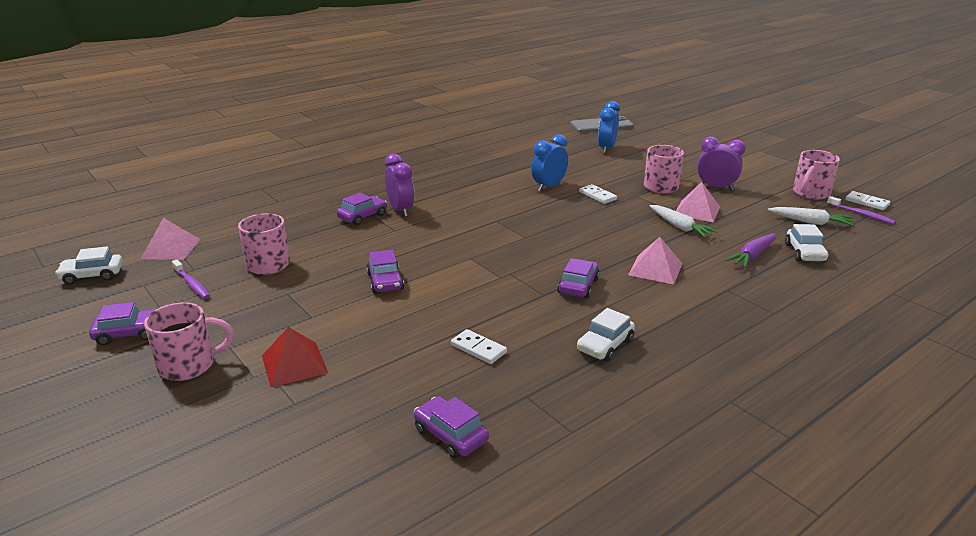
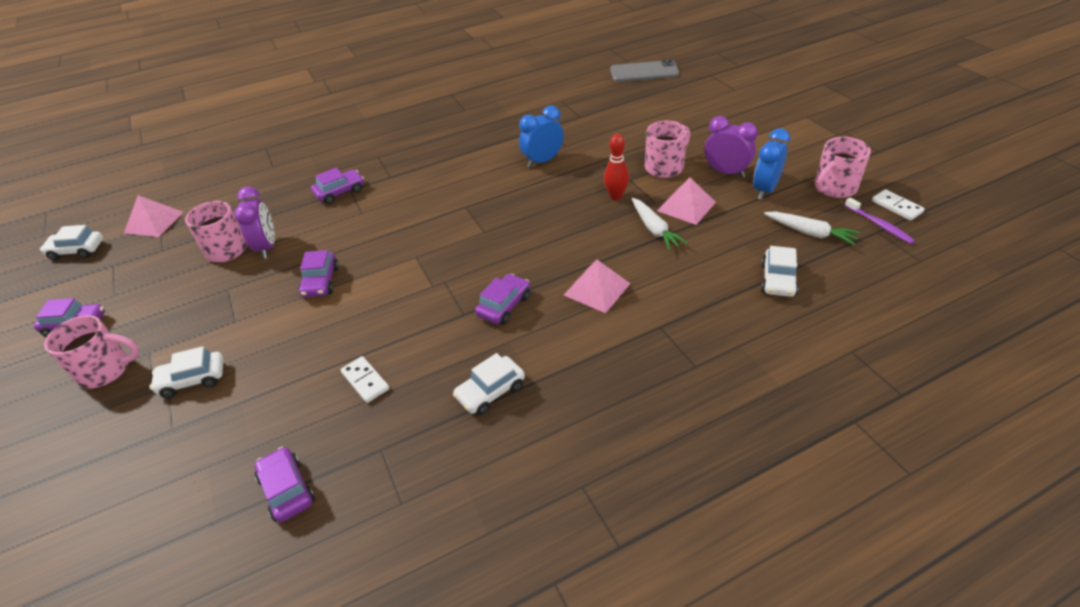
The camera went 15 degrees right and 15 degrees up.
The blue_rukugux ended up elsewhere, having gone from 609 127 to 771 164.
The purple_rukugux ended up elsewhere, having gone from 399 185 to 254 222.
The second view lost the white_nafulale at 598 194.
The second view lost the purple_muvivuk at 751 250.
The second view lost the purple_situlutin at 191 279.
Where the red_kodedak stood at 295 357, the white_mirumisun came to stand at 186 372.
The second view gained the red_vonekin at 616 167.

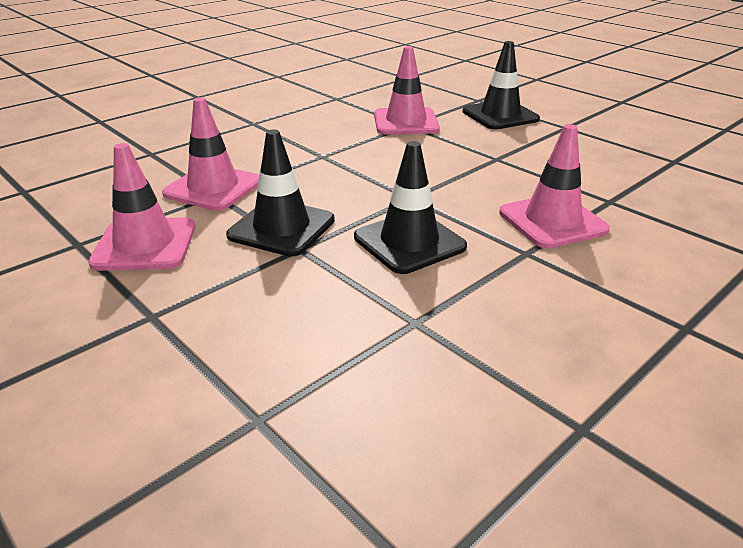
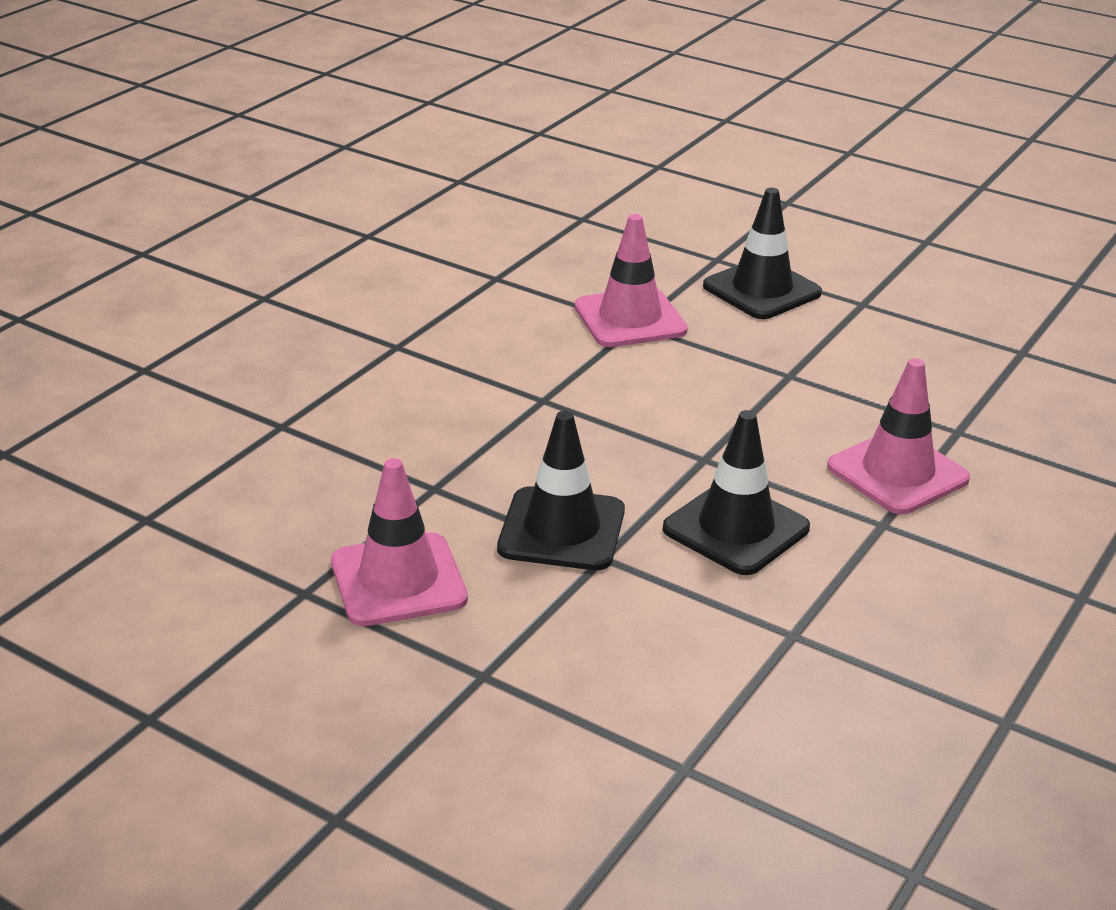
The camera went 15 degrees left and 0 degrees up.
The second view lost the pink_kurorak at 210 154.

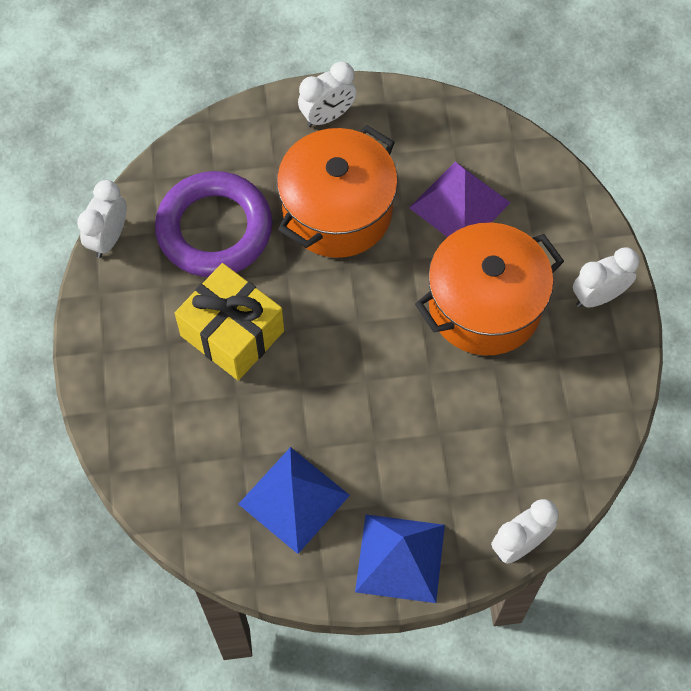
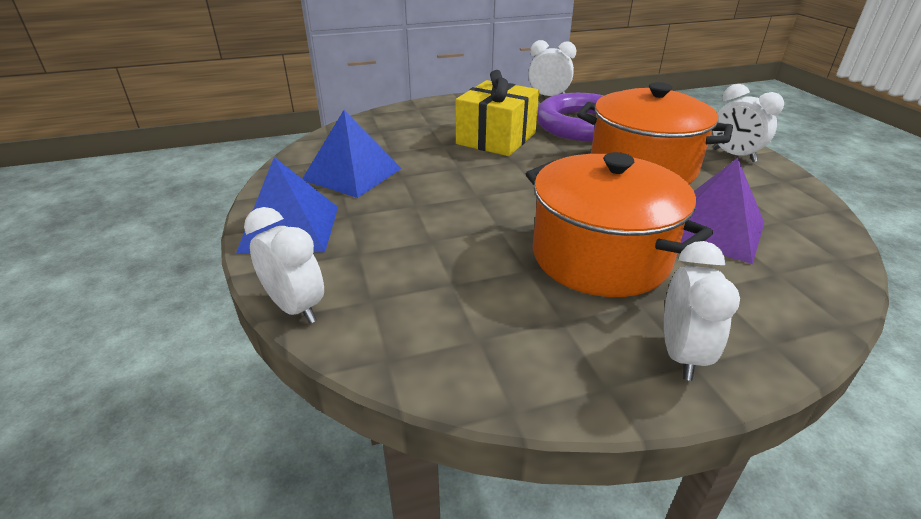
The camera went 80 degrees right and 30 degrees down.
The white_rukugux at 606 277 ended up facing another way, 45 degrees clockwise from before.

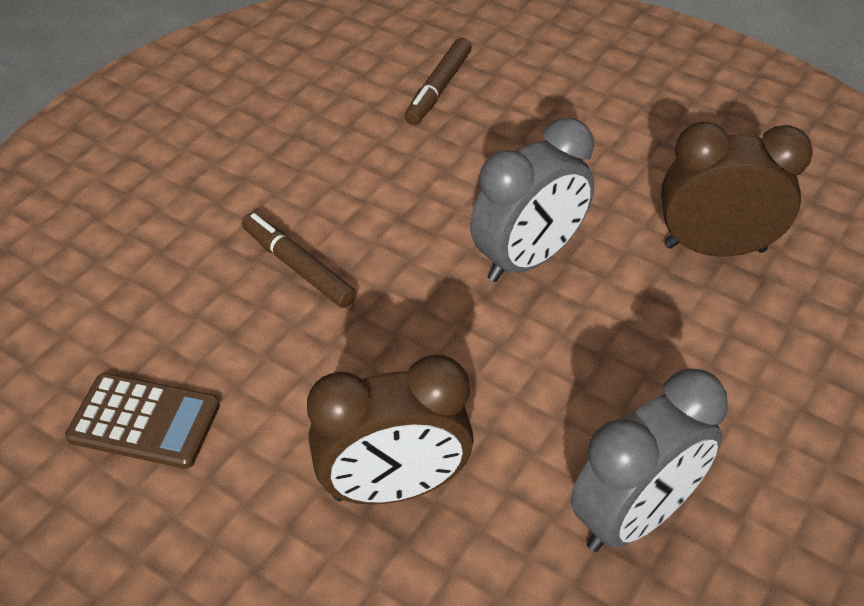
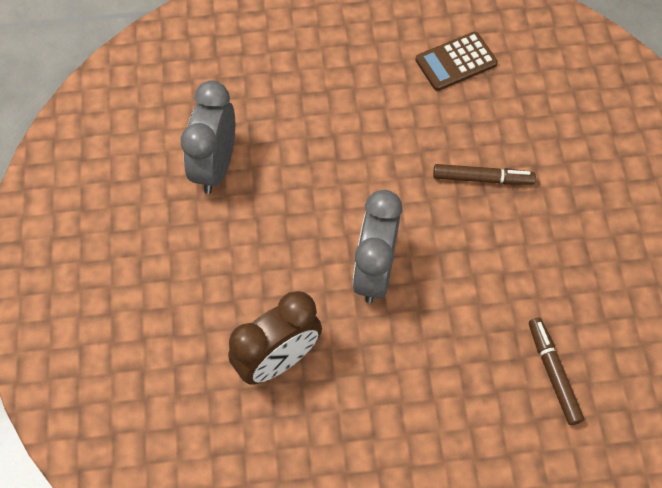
The camera went 140 degrees right and 15 degrees up.
The second view lost the brown_rukugux at 390 429.

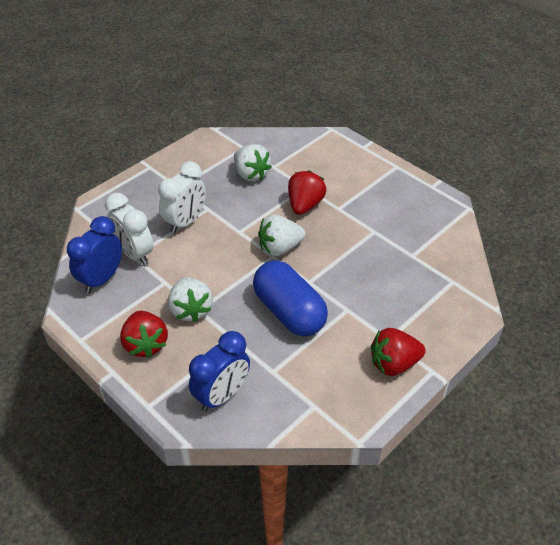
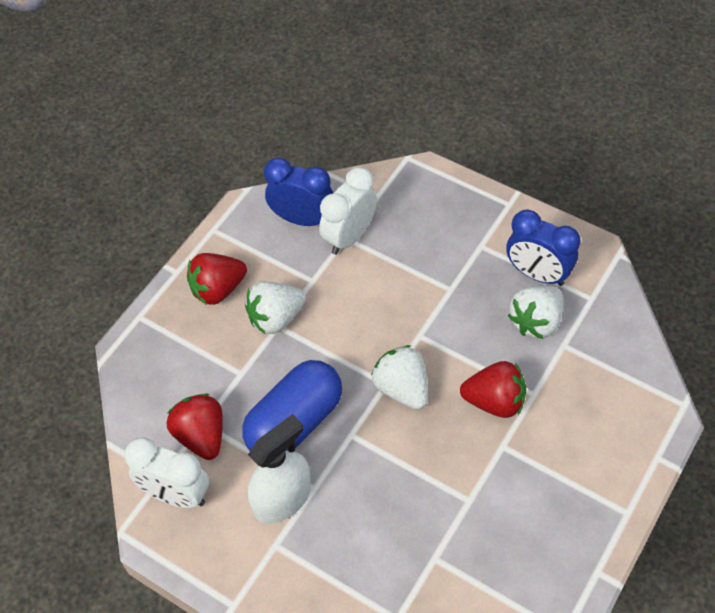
The camera went 80 degrees right and 10 degrees up.
The white_rukugux ended up elsewhere, having gone from 182 197 to 167 472.
The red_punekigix ended up elsewhere, having gone from 398 352 to 195 426.
The blue_rukugux ended up elsewhere, having gone from 219 371 to 543 247.
The second view gained the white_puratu at 279 469.

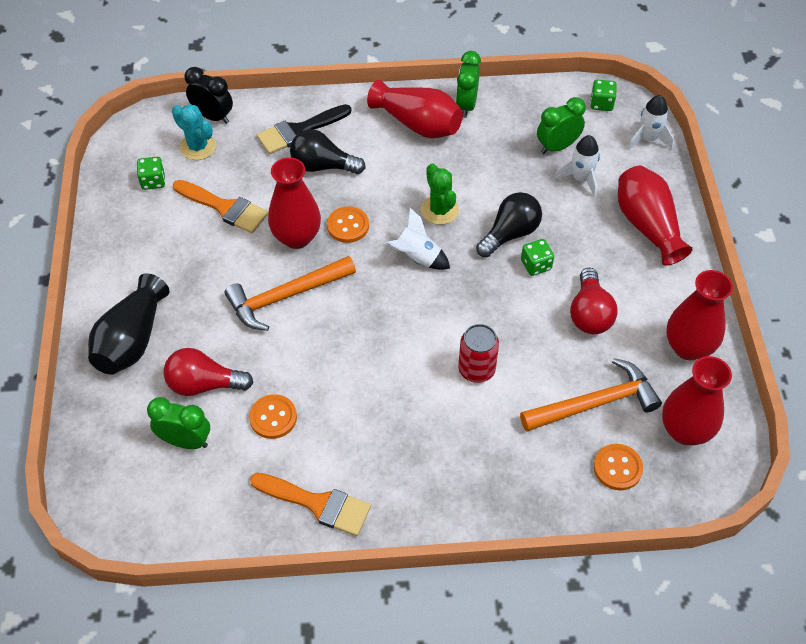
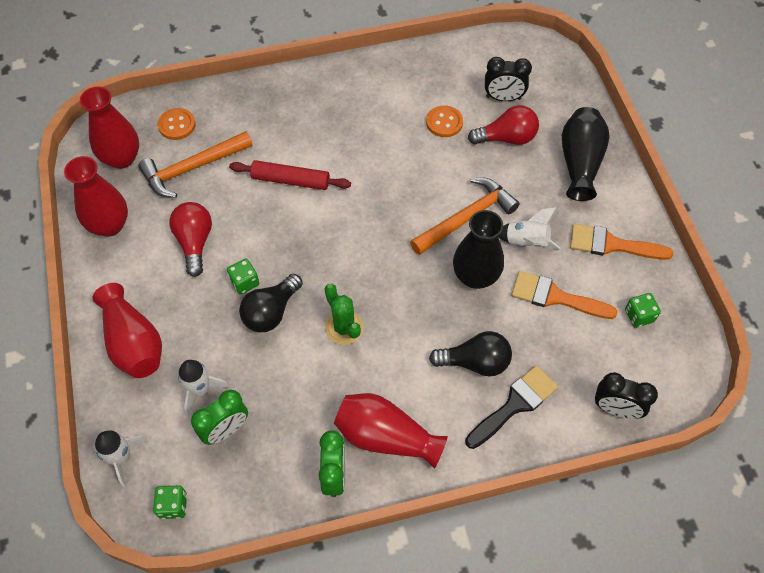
The camera went 170 degrees right and 5 degrees up.
The second view lost the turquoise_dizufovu at 194 132.
What was the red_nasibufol at 294 203 turned into the black_nasibufol at 478 249.
The second view lost the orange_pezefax at 348 224.
The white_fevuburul ended up elsewhere, having gone from 417 239 to 529 228.
Where the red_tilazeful stood at 478 353, the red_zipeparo came to stand at 290 175.
What was the green_rukugux at 178 423 turned into the black_rukugux at 508 79.
The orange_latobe ended up elsewhere, having gone from 310 504 to 621 242.

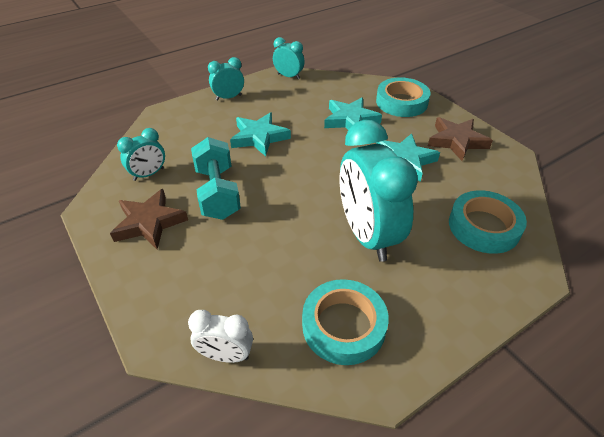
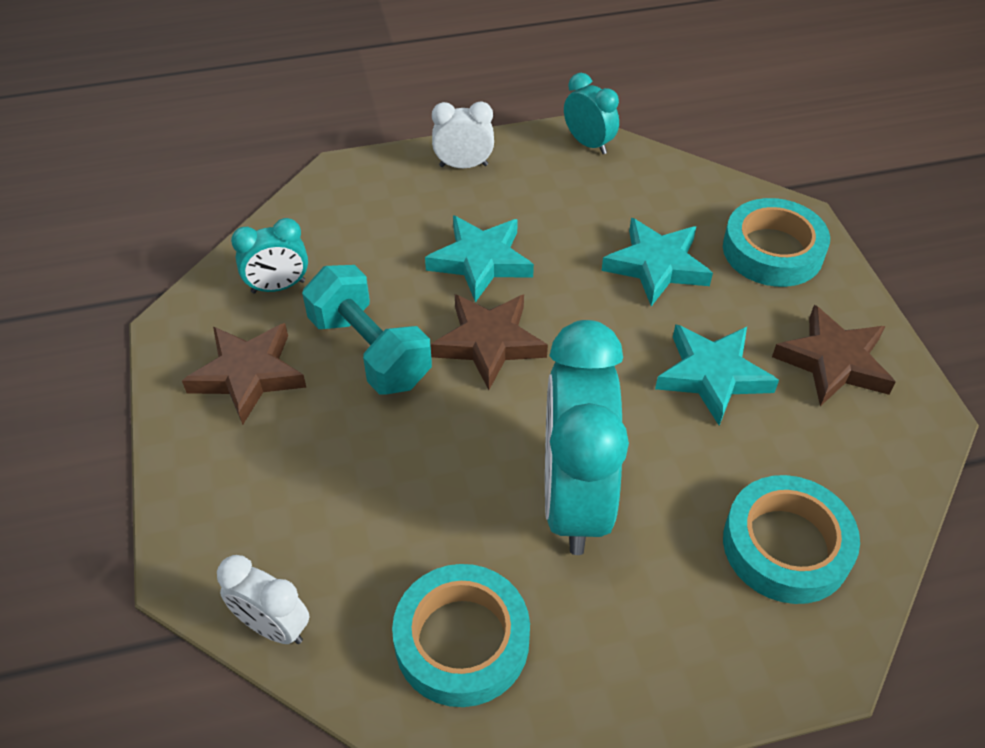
The camera went 20 degrees right and 5 degrees up.
What was the turquoise_rukugux at 226 79 turned into the white_rukugux at 463 135.
The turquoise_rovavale at 216 178 ended up facing another way, 45 degrees counterclockwise from before.
The second view gained the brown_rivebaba at 489 342.

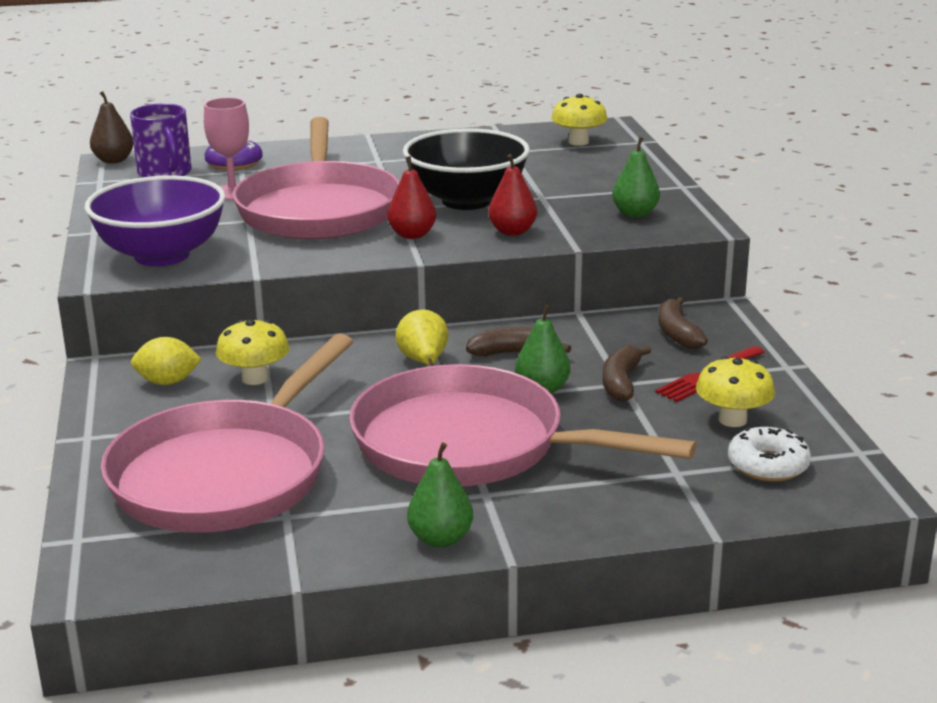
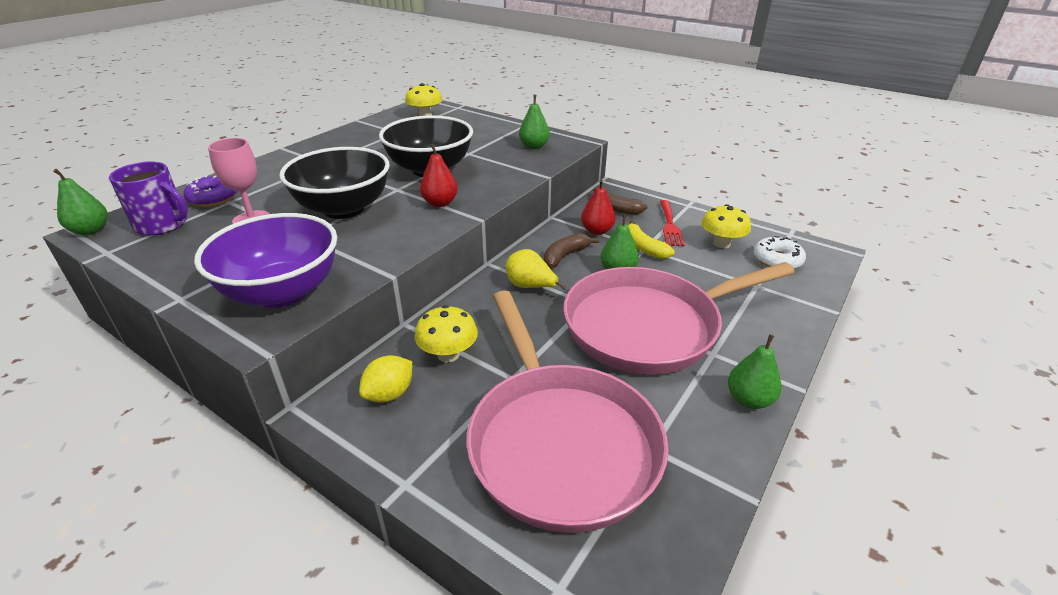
The camera went 45 degrees left and 10 degrees up.
What was the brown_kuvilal at 112 127 turned into the green_kuvilal at 80 202.
Where the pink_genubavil stood at 316 178, the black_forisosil came to stand at 334 183.
The red_kuvilal ended up elsewhere, having gone from 512 195 to 598 207.
What was the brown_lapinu at 627 373 turned into the yellow_lapinu at 651 239.

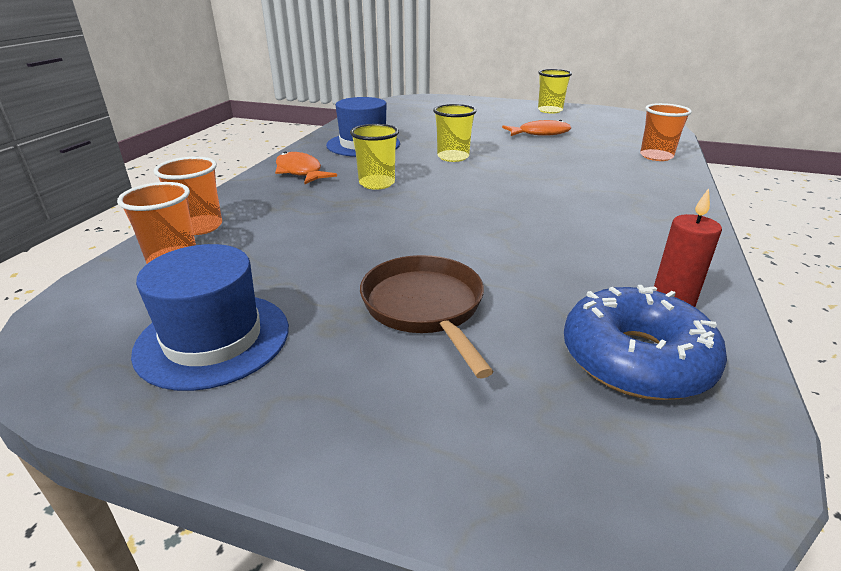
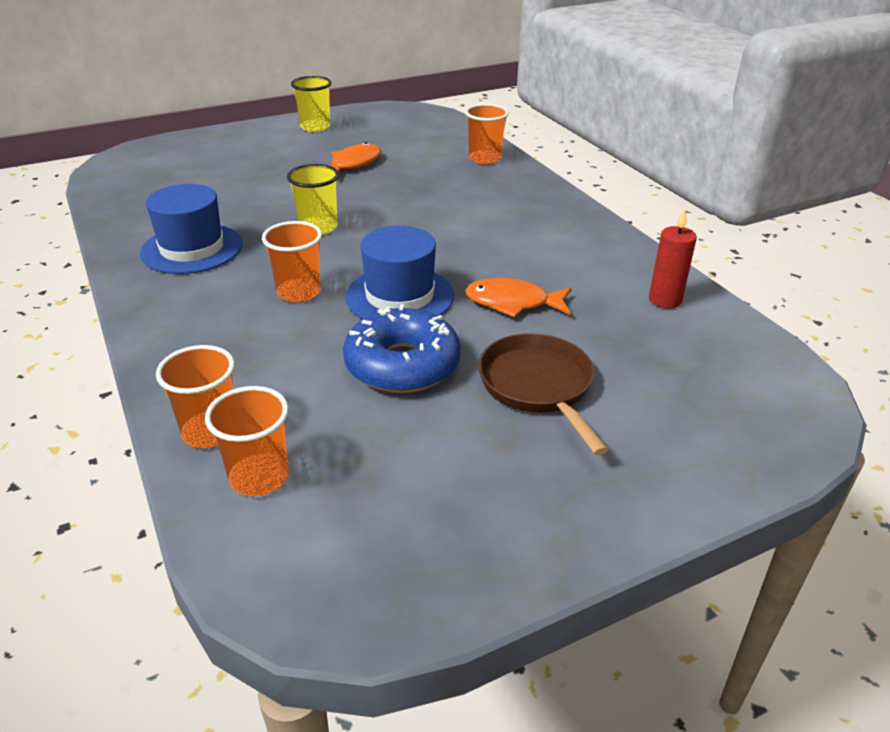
The camera went 45 degrees left and 5 degrees up.
What was the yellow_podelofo at 374 157 turned into the orange_podelofo at 292 262.
The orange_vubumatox ended up elsewhere, having gone from 306 168 to 518 298.
The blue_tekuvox ended up elsewhere, having gone from 210 317 to 399 272.
The brown_genubavil at 427 316 ended up facing another way, 45 degrees clockwise from before.
The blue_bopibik ended up elsewhere, having gone from 645 342 to 402 348.

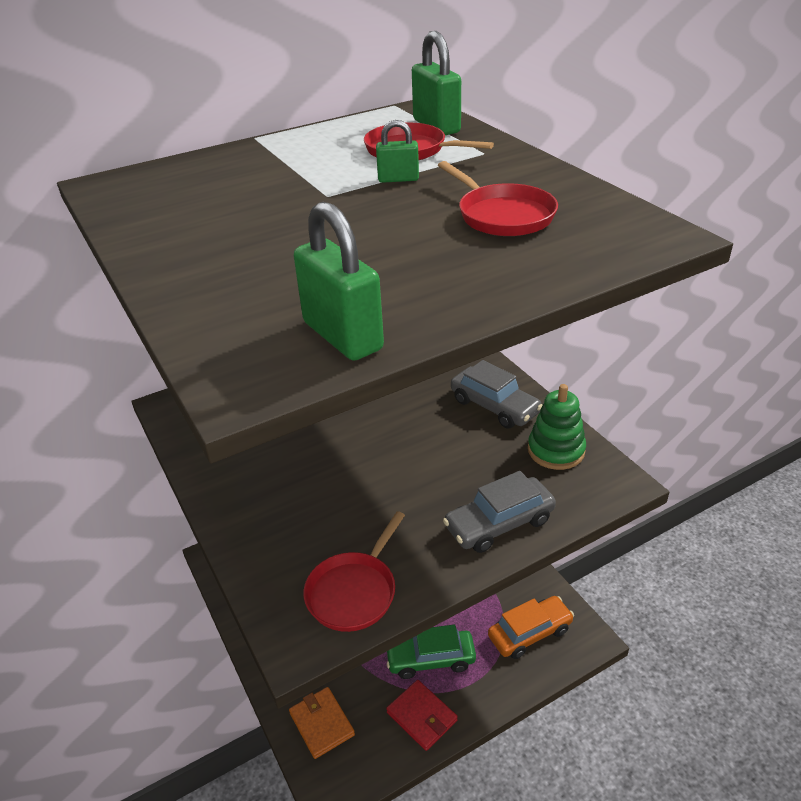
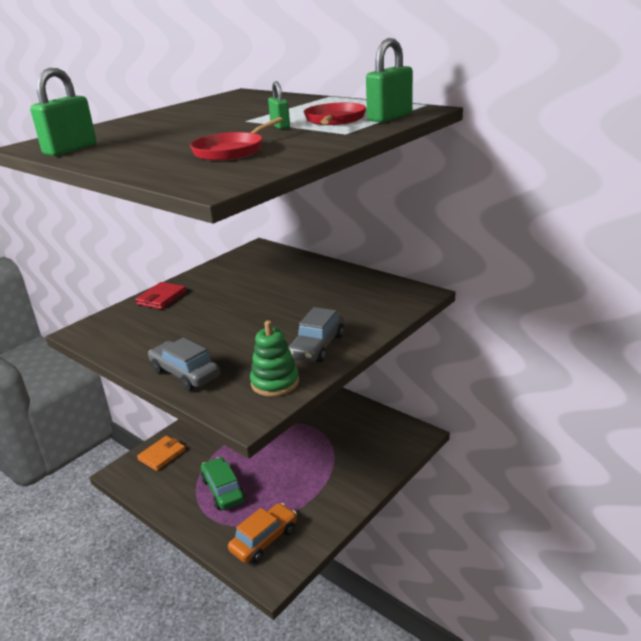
The camera went 70 degrees right and 10 degrees down.
The second view lost the red_genubavil at 354 571.
The orange_mirumisun at 531 627 ended up facing another way, 90 degrees counterclockwise from before.
The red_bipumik ended up elsewhere, having gone from 422 715 to 161 295.

